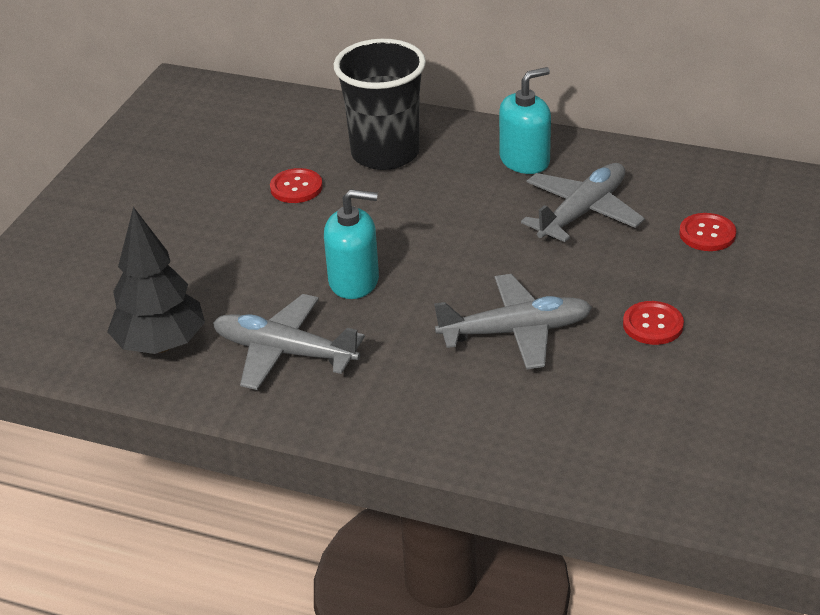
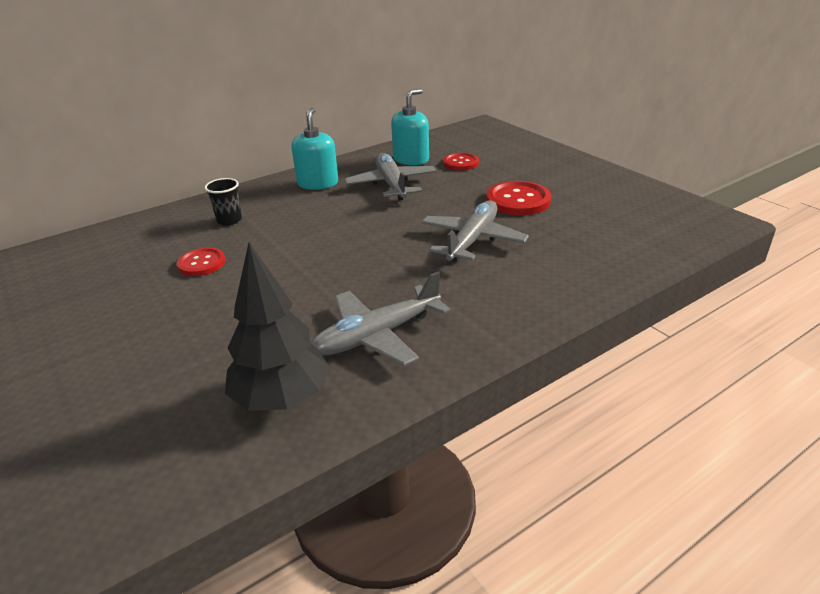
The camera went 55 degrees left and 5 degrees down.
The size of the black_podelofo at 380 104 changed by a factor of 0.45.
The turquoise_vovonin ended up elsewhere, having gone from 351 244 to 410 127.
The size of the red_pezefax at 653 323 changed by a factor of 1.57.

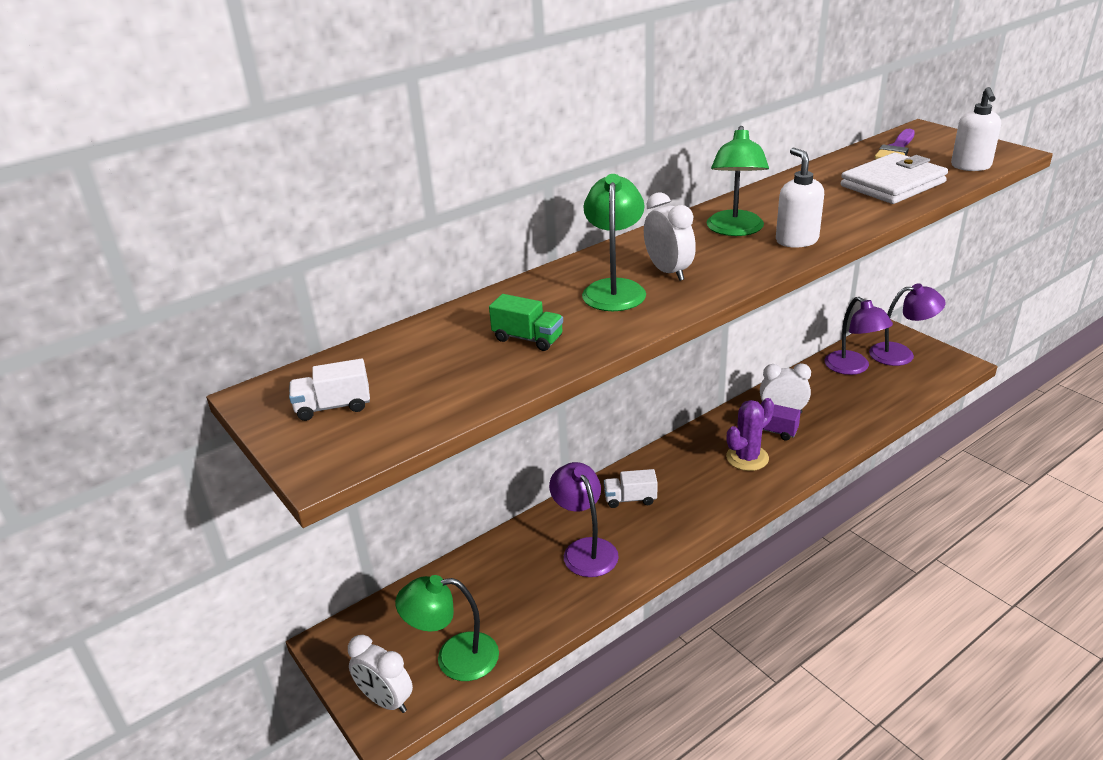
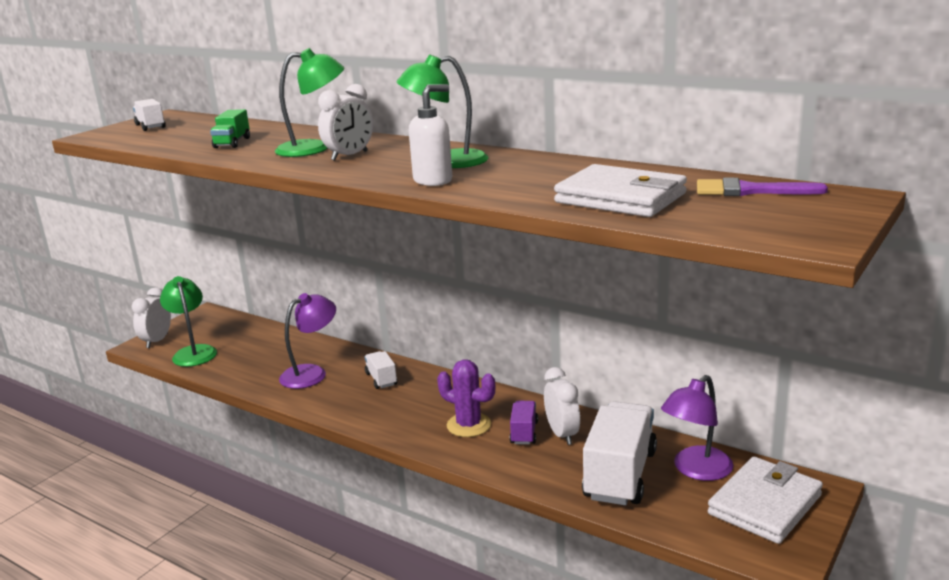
The camera went 70 degrees right and 10 degrees down.
The second view lost the white_vovonin at 976 129.
Where the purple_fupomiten stood at 907 324, the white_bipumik came to stand at 765 500.
The second view gained the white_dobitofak at 619 453.

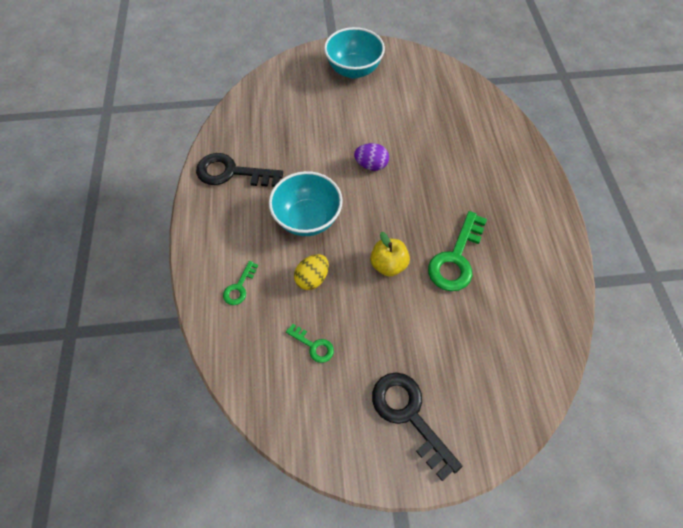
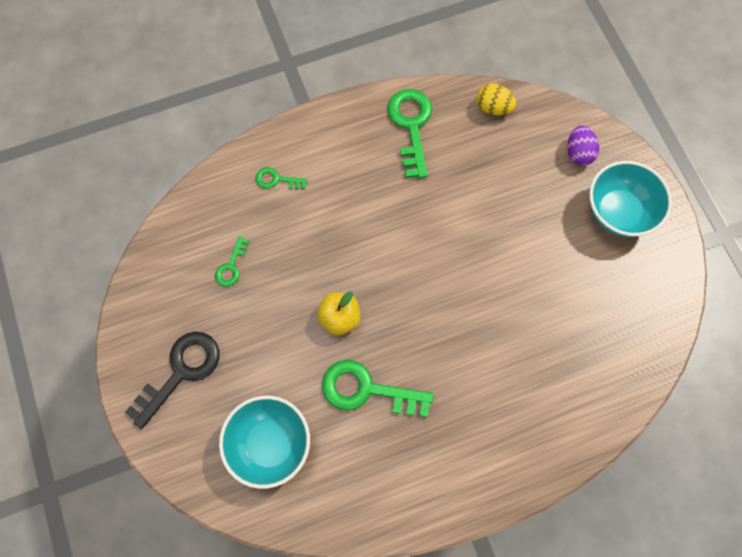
The camera went 75 degrees right and 10 degrees up.
The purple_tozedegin ended up elsewhere, having gone from 371 157 to 583 145.
What was the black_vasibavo at 239 170 turned into the green_vasibavo at 409 133.
The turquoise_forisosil ended up elsewhere, having gone from 306 203 to 264 442.
The yellow_tozedegin ended up elsewhere, having gone from 311 272 to 496 99.

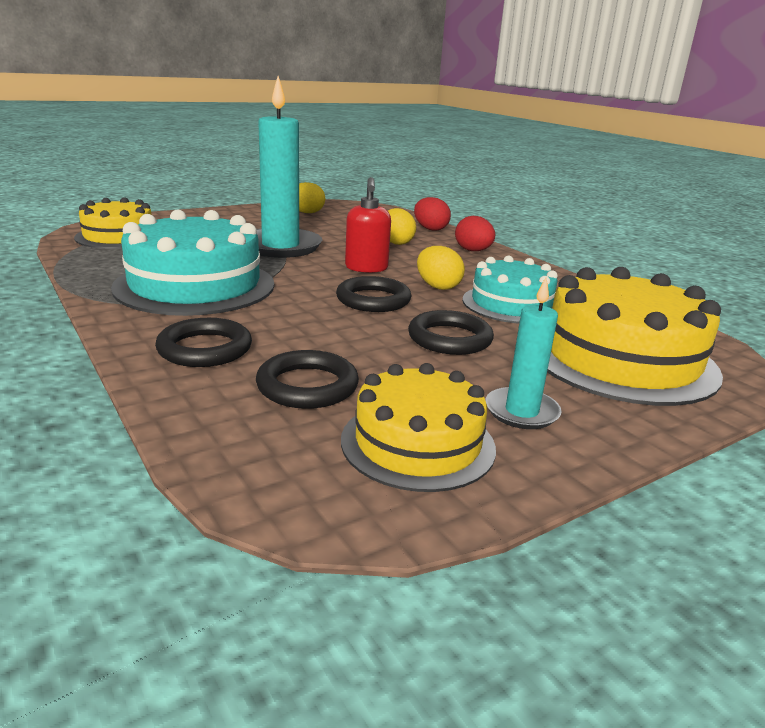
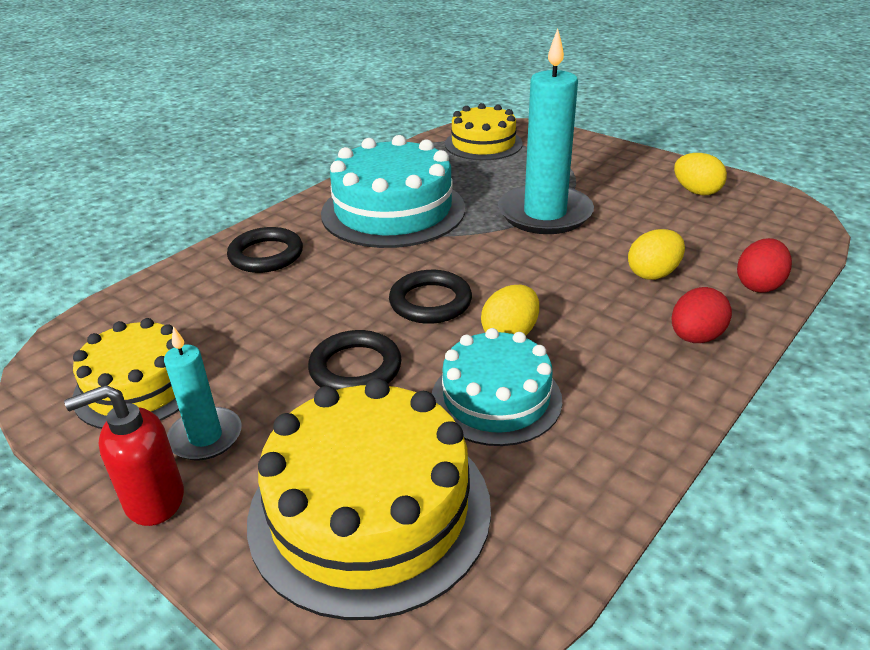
The camera went 75 degrees right and 10 degrees up.
The red_vovonin ended up elsewhere, having gone from 368 225 to 124 455.
The second view lost the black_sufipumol at 307 379.

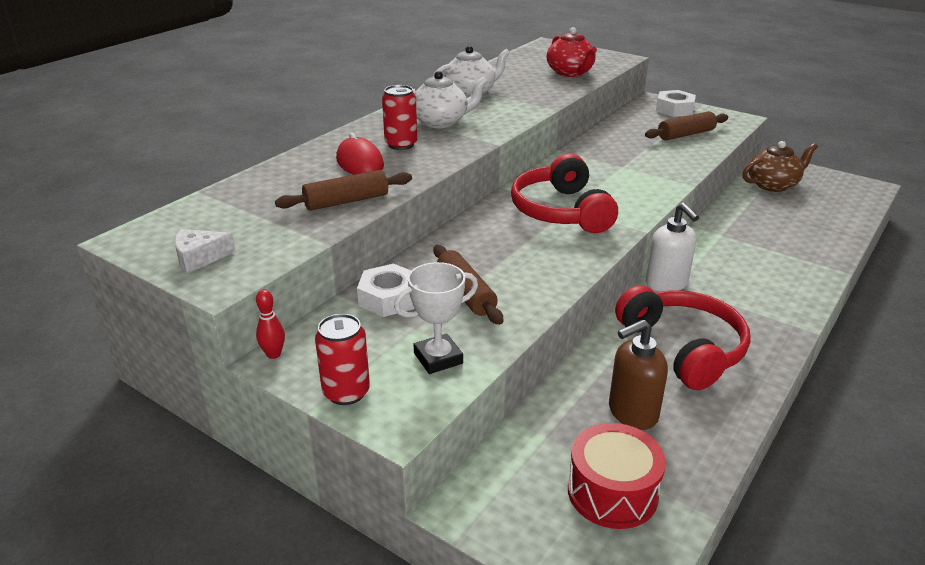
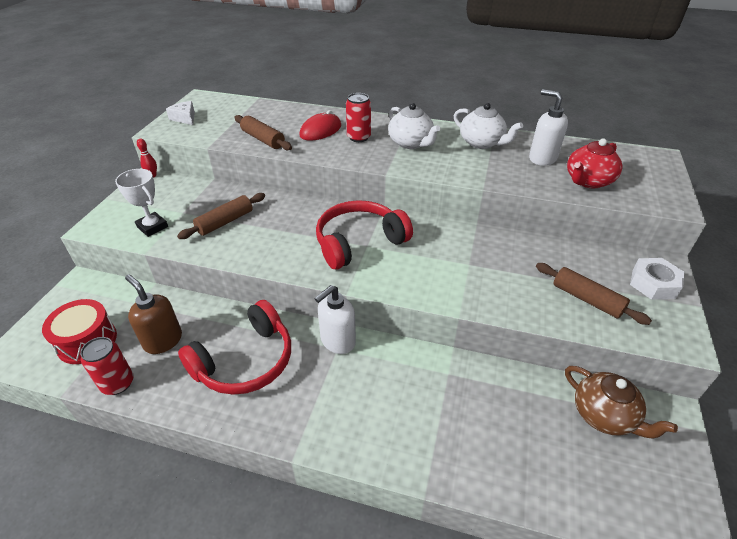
The camera went 70 degrees right and 10 degrees up.
The second view lost the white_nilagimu at 385 290.
The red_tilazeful ended up elsewhere, having gone from 342 359 to 107 366.
The second view gained the white_vovonin at 548 127.

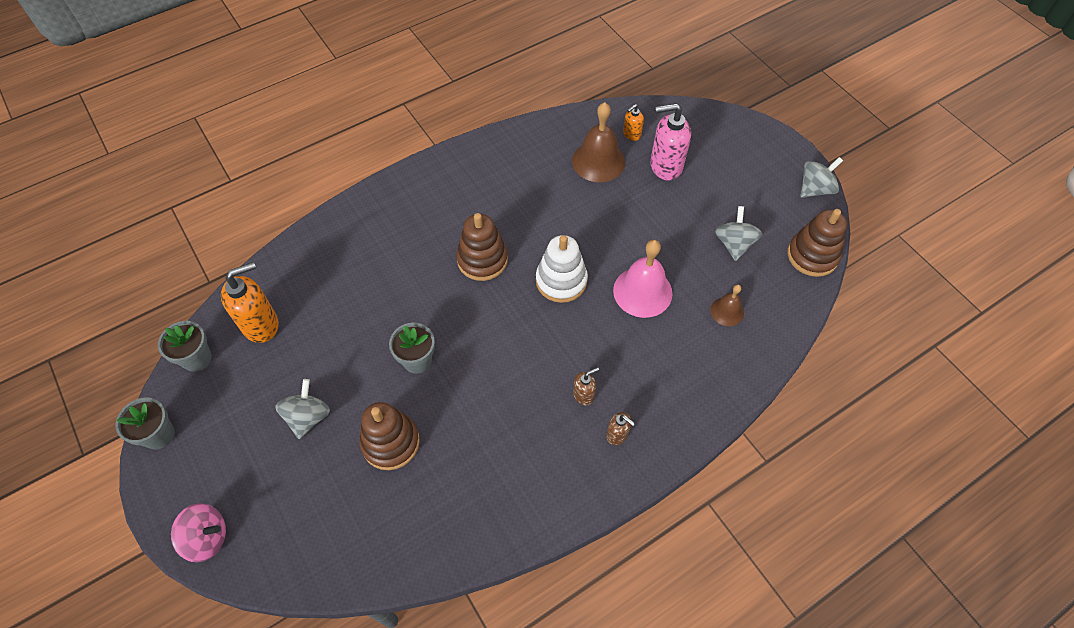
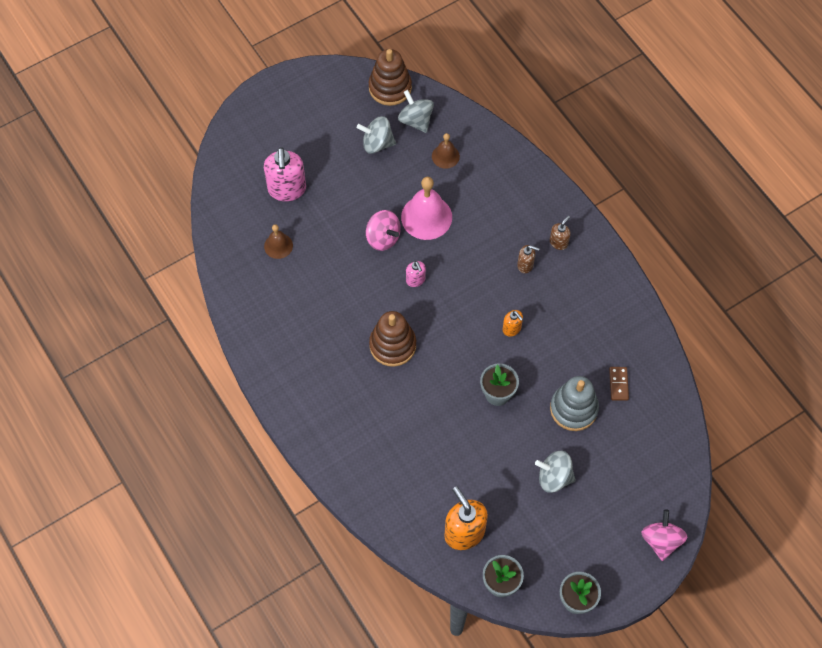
The camera went 90 degrees left and 5 degrees up.
The size of the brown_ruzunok at 598 142 changed by a factor of 0.56.
The orange_vovonin ended up elsewhere, having gone from 633 122 to 513 323.
The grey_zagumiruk ended up elsewhere, having gone from 821 177 to 416 111.
Where the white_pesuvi stood at 562 269, the pink_vovonin came to stand at 416 274.
The brown_vovonin at 586 386 ended up facing another way, 135 degrees clockwise from before.
What was the brown_pesuvi at 389 436 turned into the grey_pesuvi at 574 403.
The second view gained the pink_zagumiruk at 383 230.
The second view gained the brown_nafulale at 619 384.

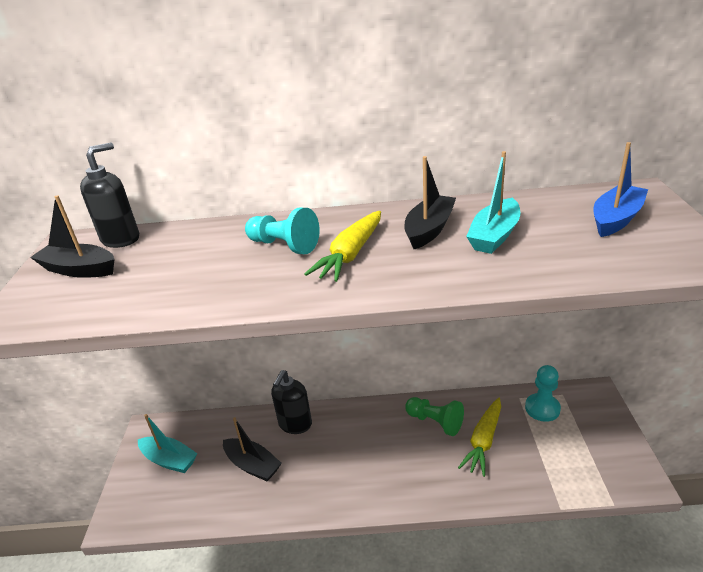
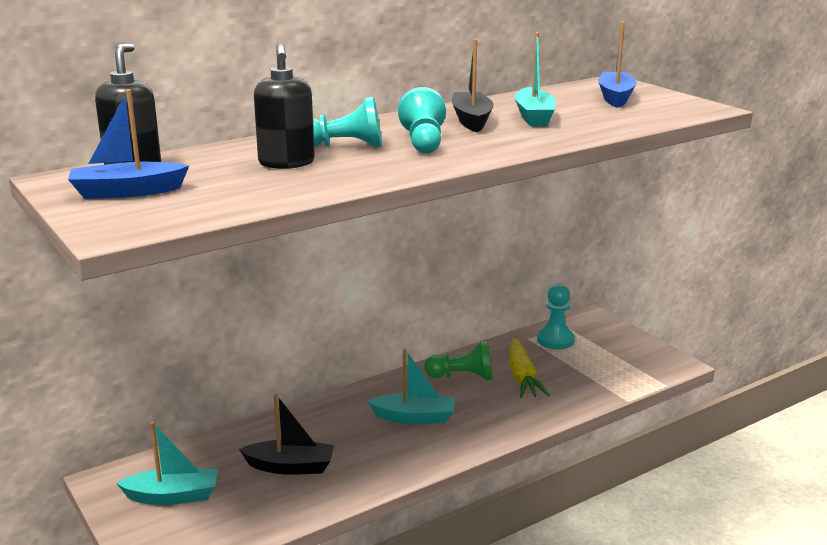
The camera went 35 degrees left and 10 degrees down.
What was the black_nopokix at 72 236 turned into the blue_nopokix at 128 144.
Where the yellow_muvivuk stood at 343 246, the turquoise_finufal came to stand at 422 120.
The black_vovonin ended up elsewhere, having gone from 291 402 to 284 106.
The second view gained the turquoise_nopokix at 411 386.

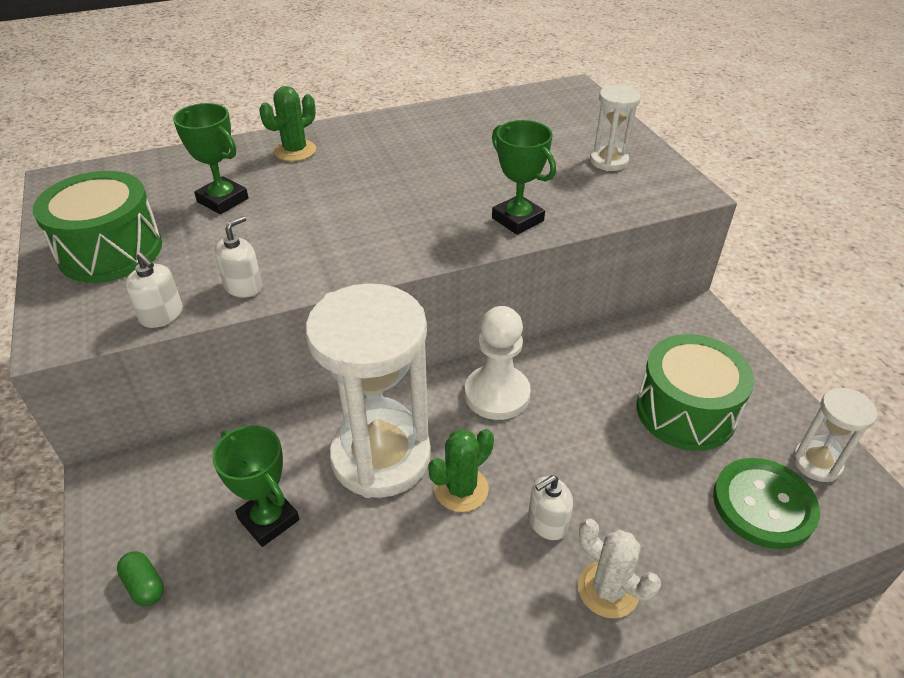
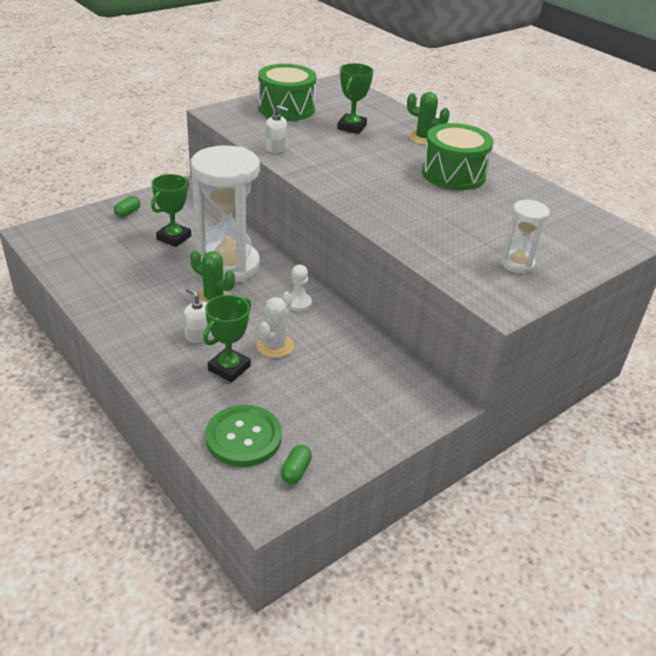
The camera went 70 degrees right and 5 degrees down.
The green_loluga ended up elsewhere, having gone from 524 177 to 227 338.
The second view lost the white_vovonin at 154 290.
The size of the white_finufal at 498 363 changed by a factor of 0.57.
The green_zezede ended up elsewhere, having gone from 695 392 to 458 156.
Where the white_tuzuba stood at 834 435, the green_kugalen came to stand at 296 464.
The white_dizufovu ended up elsewhere, having gone from 619 568 to 275 325.

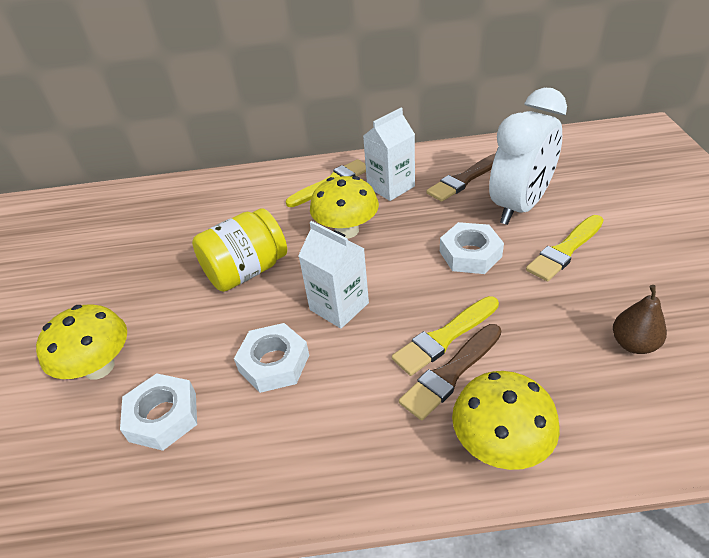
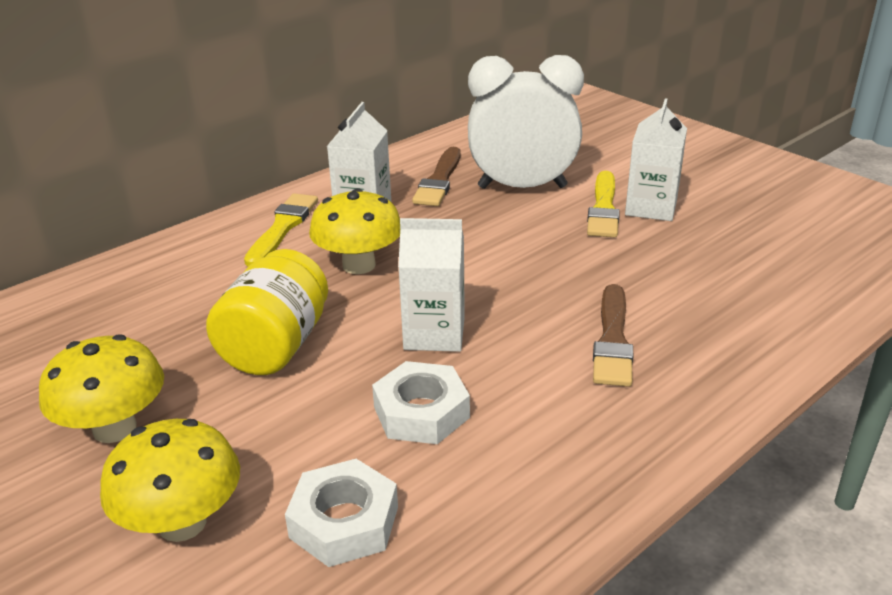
The camera went 40 degrees left and 10 degrees down.
The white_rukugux at 528 156 ended up facing another way, 90 degrees counterclockwise from before.
The second view lost the white_nilagimu at 472 248.
The second view lost the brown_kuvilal at 640 319.
The second view lost the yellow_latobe at 445 336.
The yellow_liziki ended up elsewhere, having gone from 506 420 to 101 388.
The second view gained the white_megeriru at 656 160.

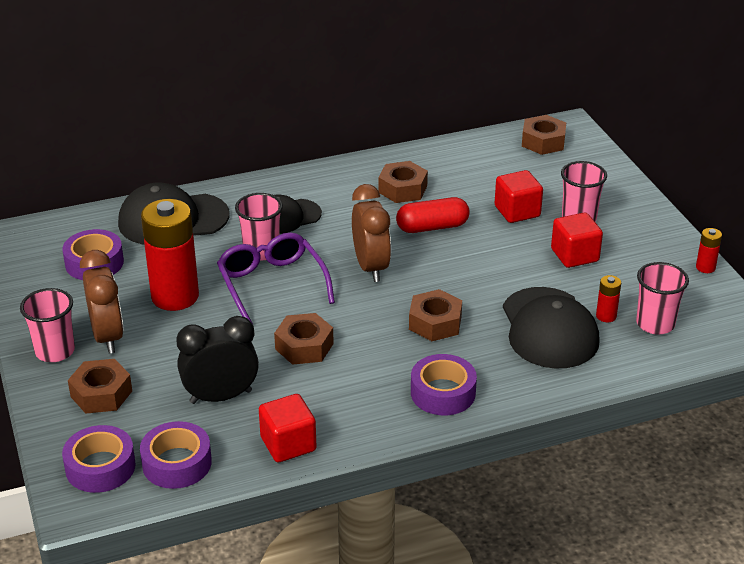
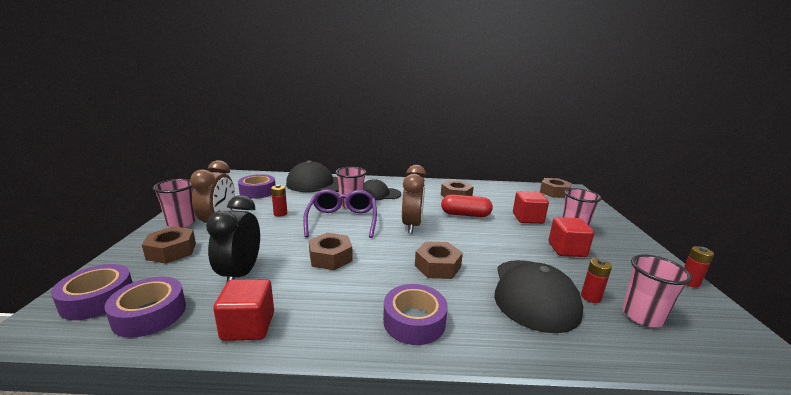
The camera went 20 degrees right and 15 degrees down.
The size of the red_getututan at 170 255 changed by a factor of 0.42.
The black_rukugux at 217 360 ended up facing another way, 90 degrees counterclockwise from before.

